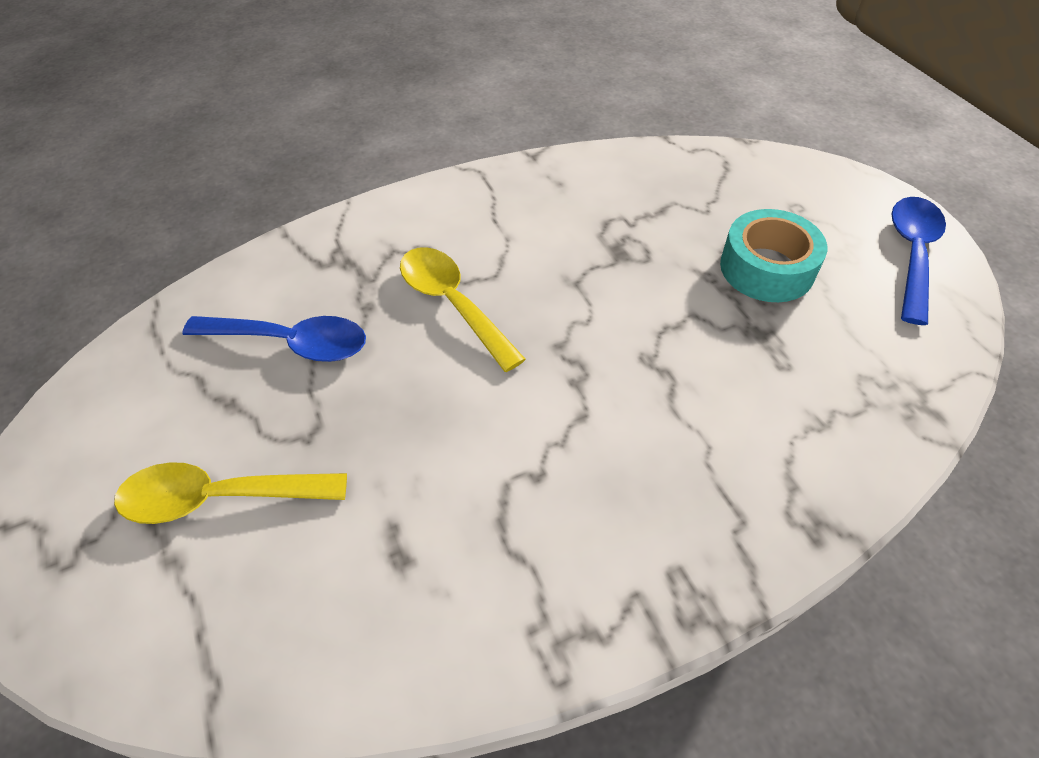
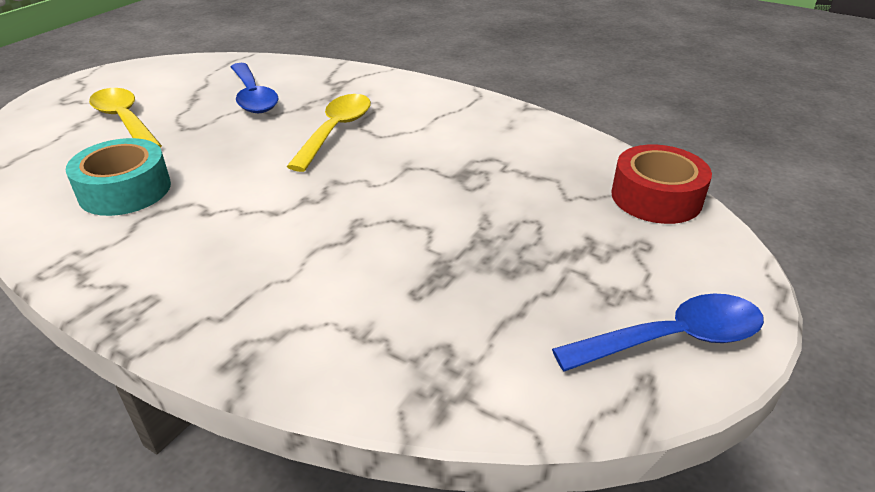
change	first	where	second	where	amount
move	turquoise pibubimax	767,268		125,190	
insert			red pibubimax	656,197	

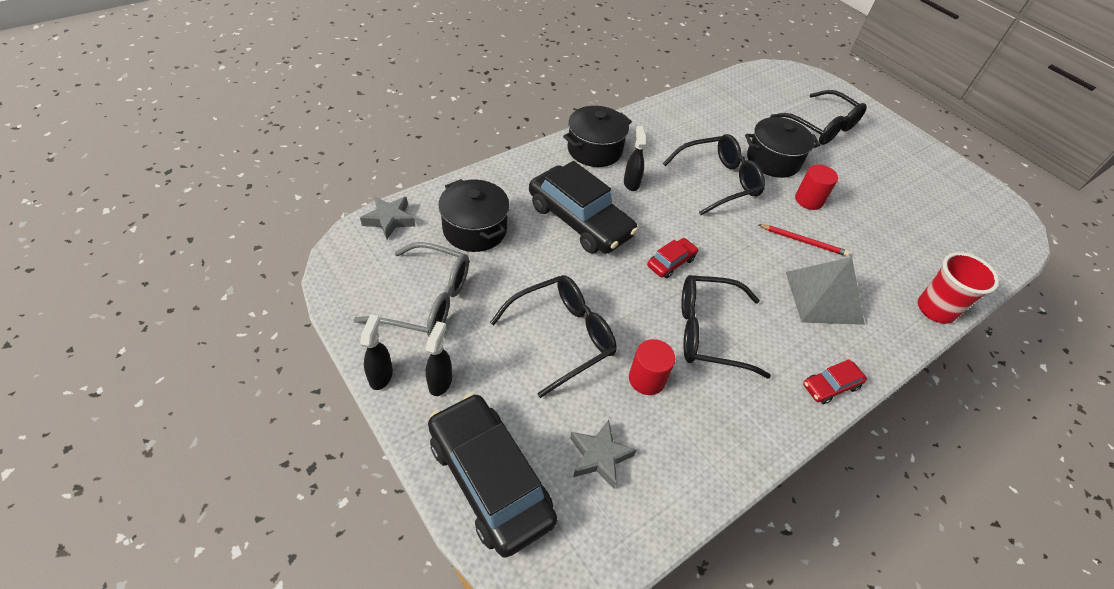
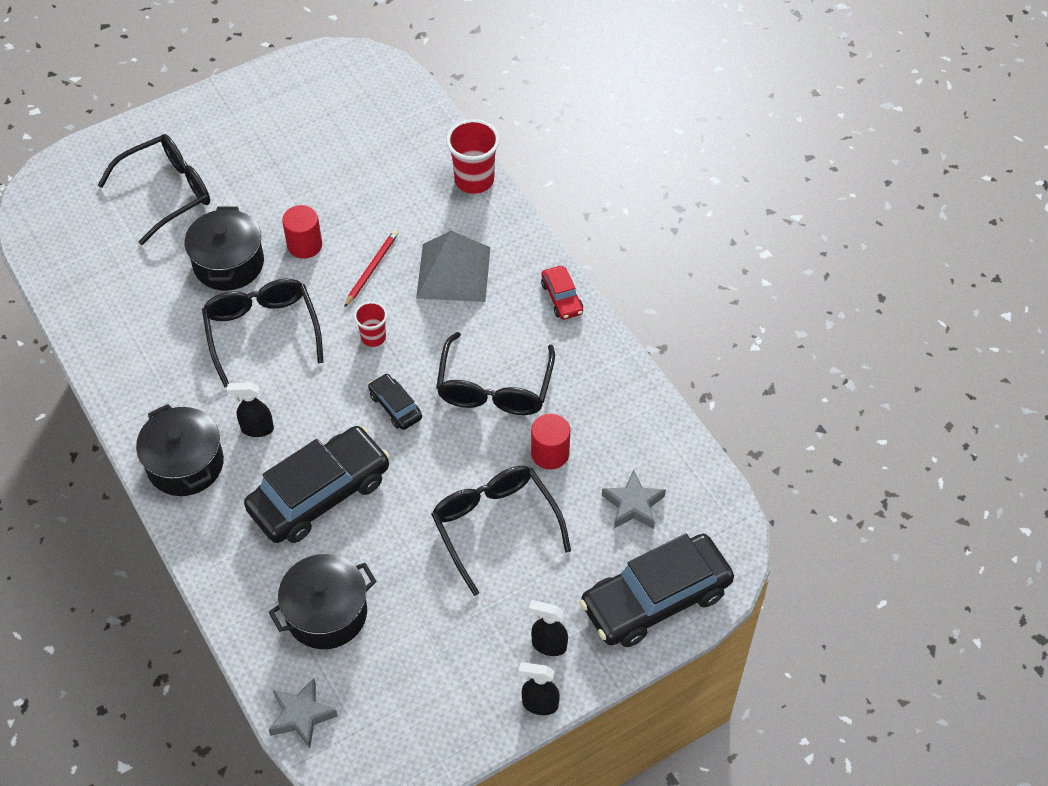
change	first	where	second	where	amount
recolor	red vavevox	671,262	black vavevox	395,406	
delete	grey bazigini	426,300			
insert			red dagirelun	373,337	

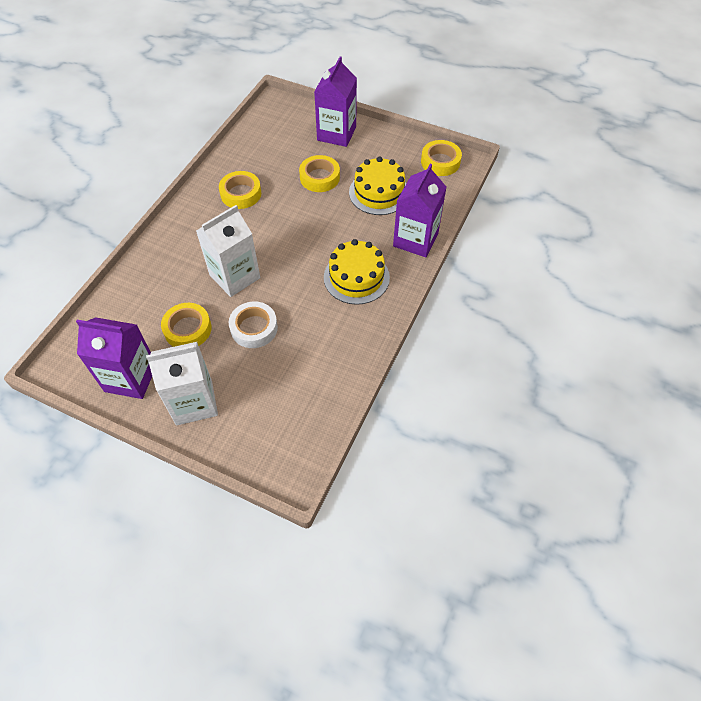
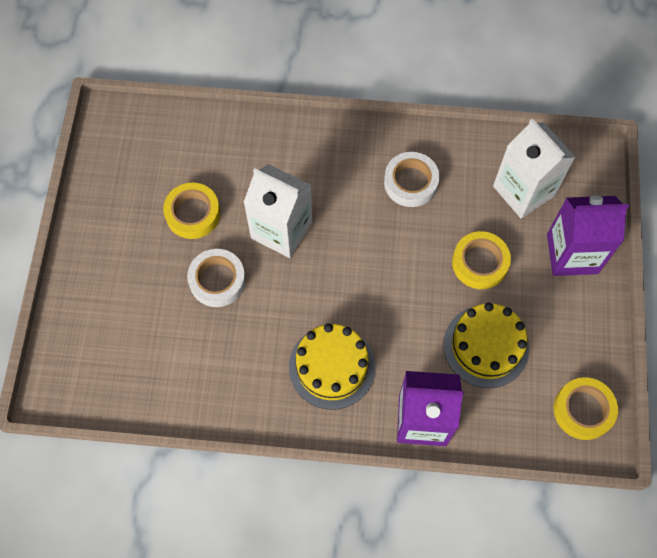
change	first	where	second	where	amount
recolor	yellow pibubimax	241,194	white pibubimax	410,182	
delete	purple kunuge	131,378			
move	white kunuge	194,402		523,191	

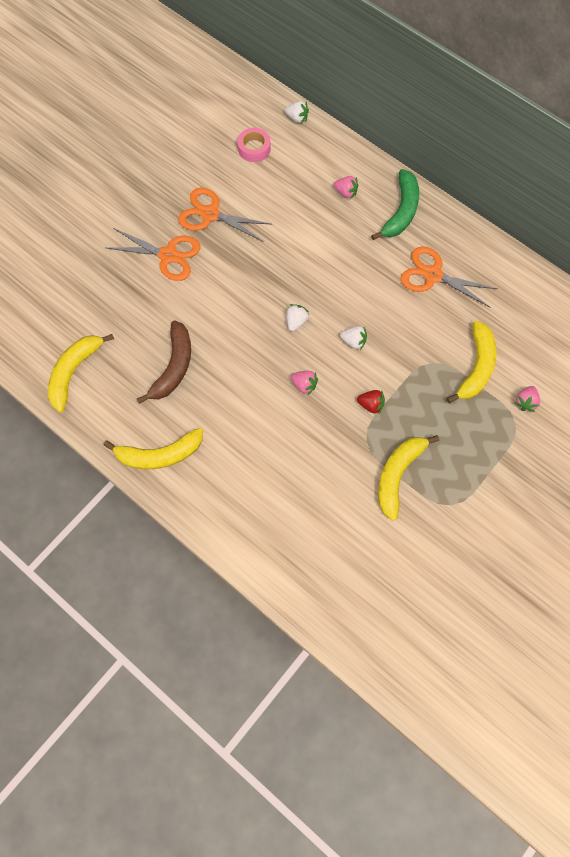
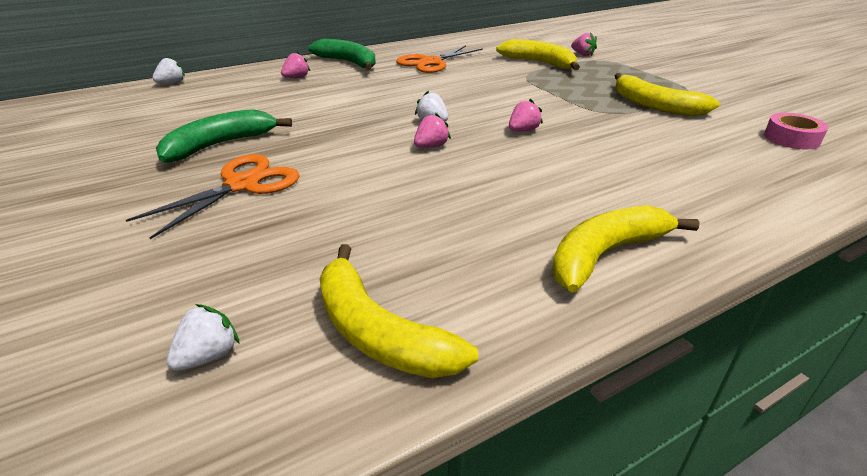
change	first	where	second	where	amount
move	pink pibubimax	254,148		791,138	
replace	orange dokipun	210,214	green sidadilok	220,145	
delete	brown sidadilok	174,367			
move	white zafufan	353,341		208,356	
delete	red zafufan	371,405			
rotate	yellow sidadilok	160,454		605,254	135 degrees counterclockwise
insert			pink zafufan	431,146	

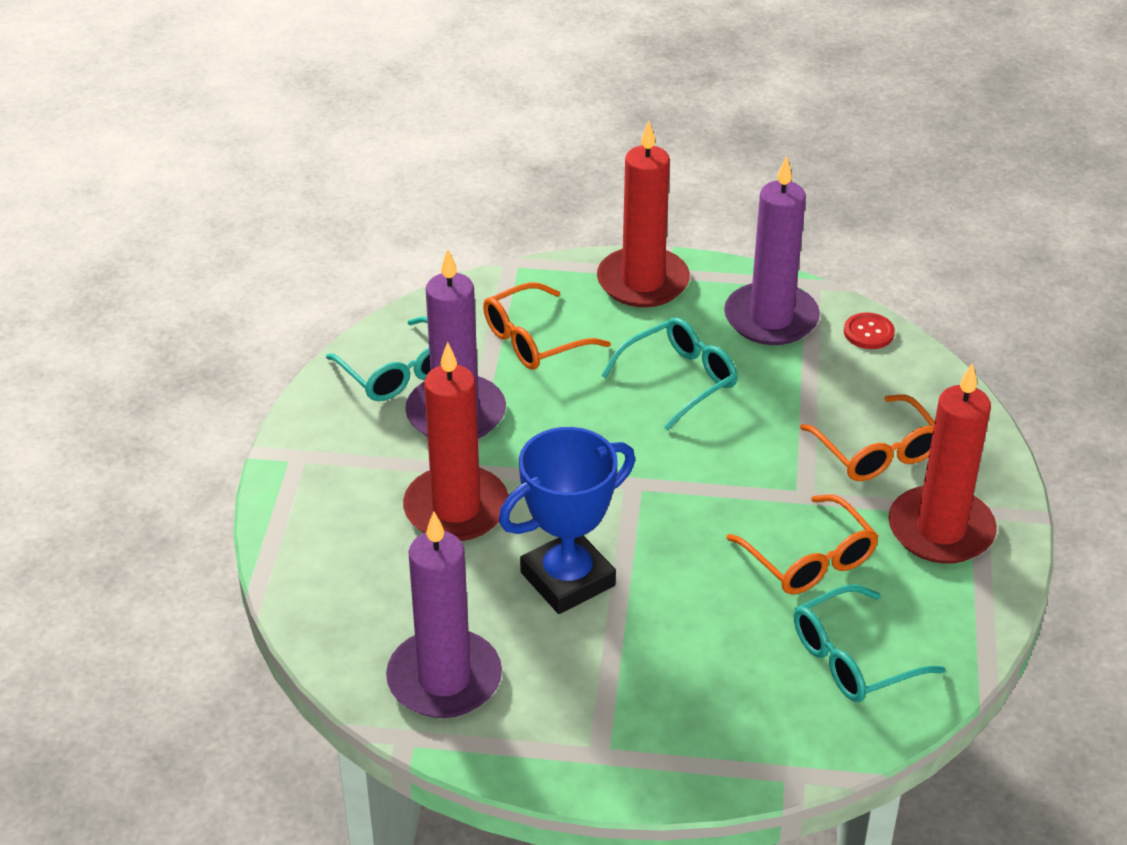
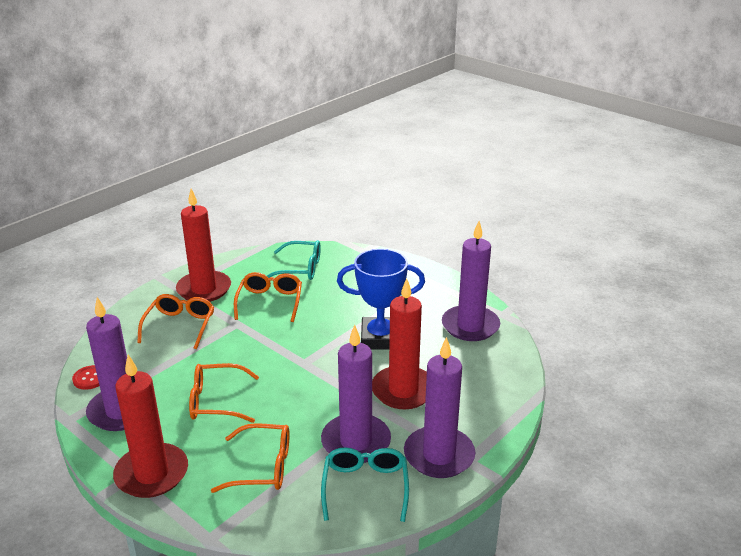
change	first	where	second	where	amount
recolor	turquoise bazigini	679,380	orange bazigini	216,401	
insert			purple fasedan	439,455	

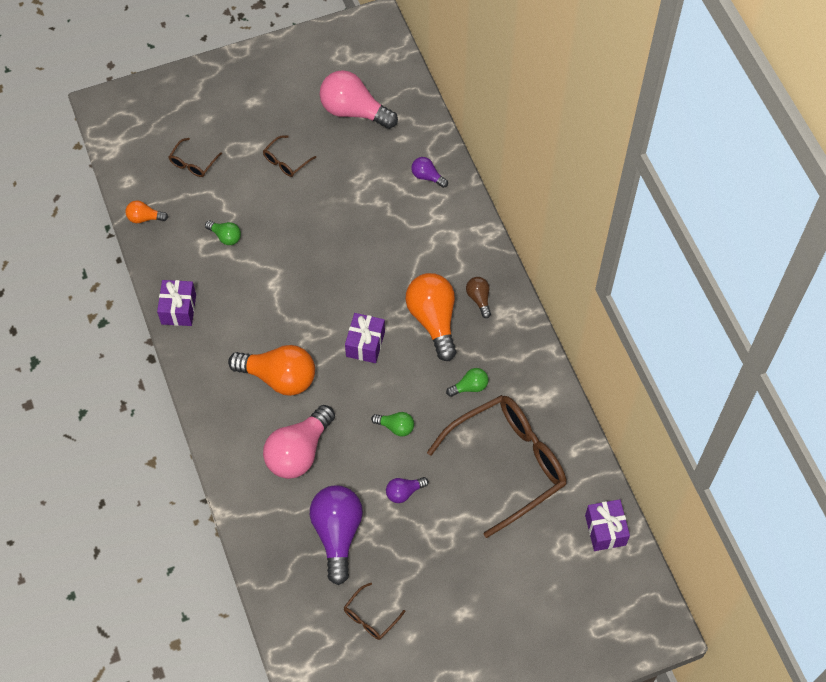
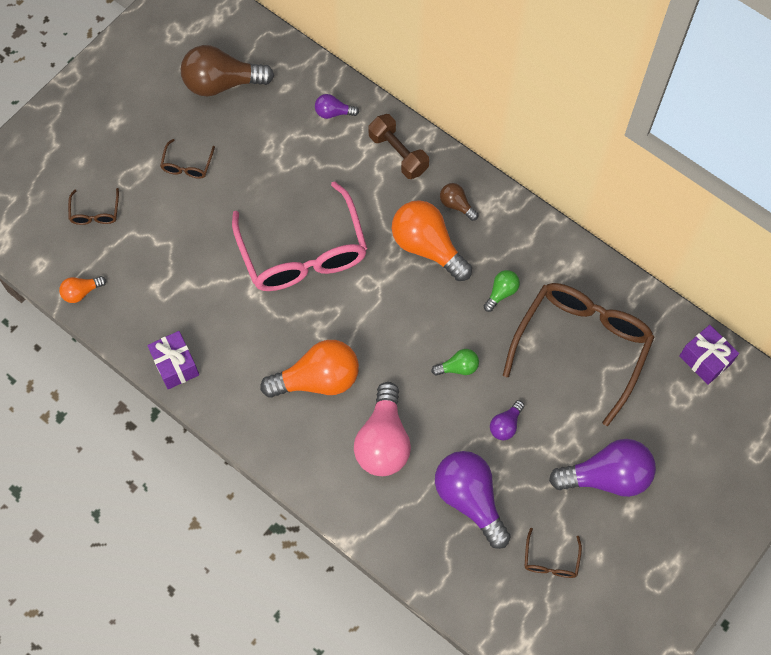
change	first	where	second	where	amount
recolor	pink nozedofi	354,111	brown nozedofi	222,83	
delete	green nozedofi	225,236			
delete	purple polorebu	365,344			
insert			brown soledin	398,154	
insert			pink bazigini	303,252	
insert			purple nozedofi	606,476	

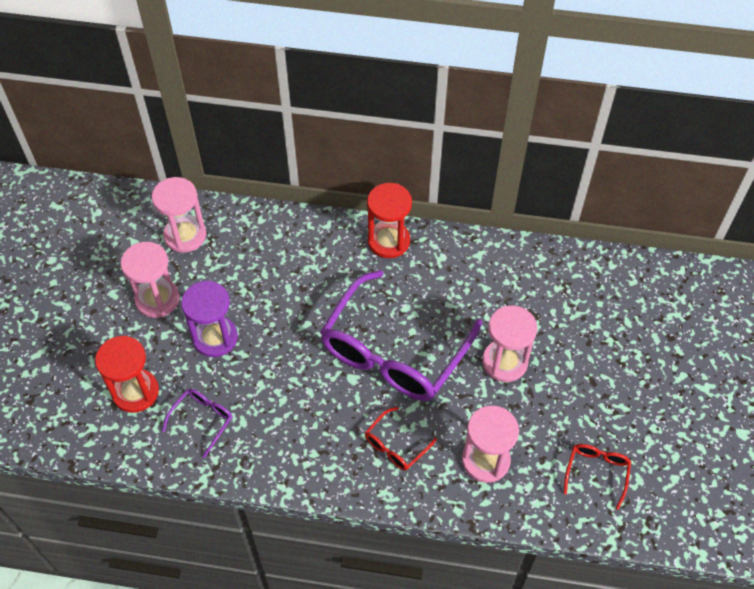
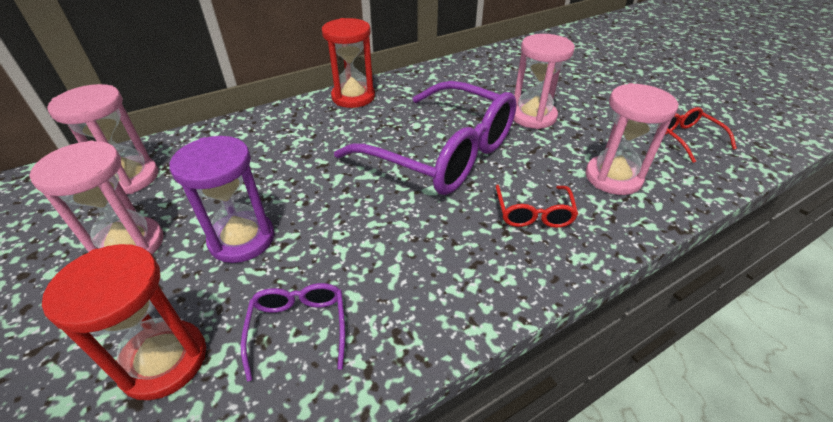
change	first	where	second	where	amount
rotate	purple bazigini	393,352		442,153	45 degrees counterclockwise

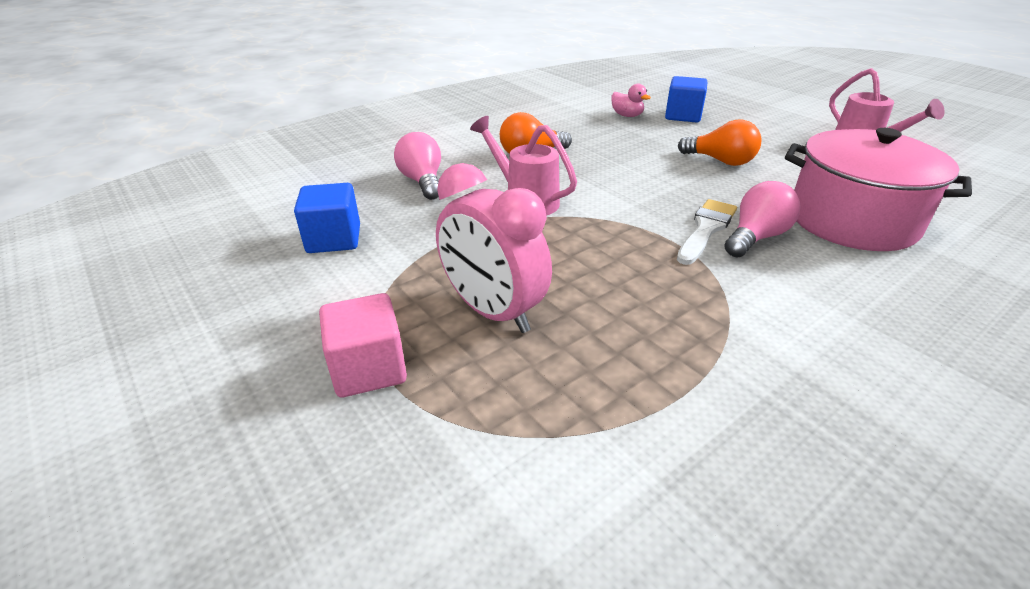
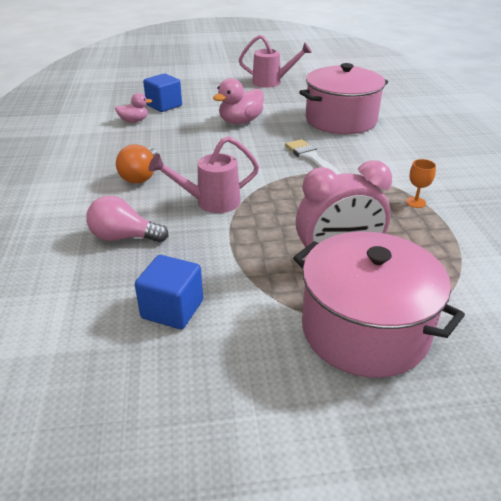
change	first	where	second	where	amount
replace	orange nozedofi	721,161	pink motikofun	240,121	
delete	pink nozedofi	756,237			
replace	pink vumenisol	369,369	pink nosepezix	364,330	
insert			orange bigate	415,202	

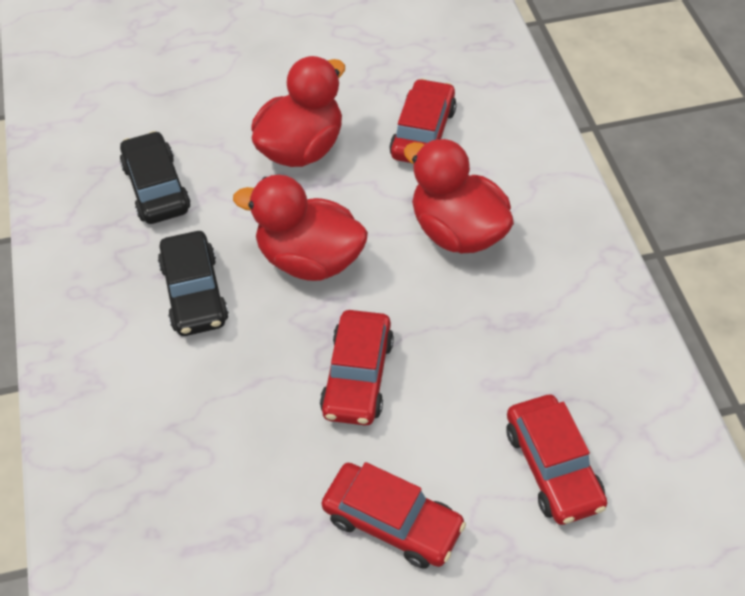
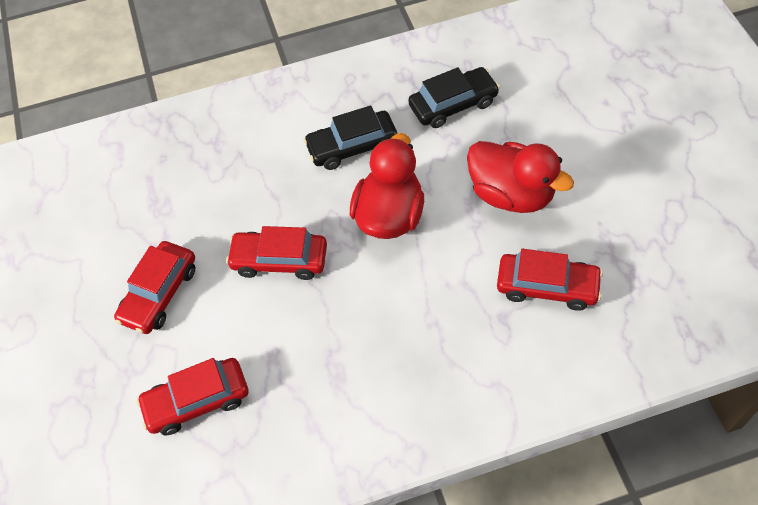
change	first	where	second	where	amount
delete	red motikofun	457,231			

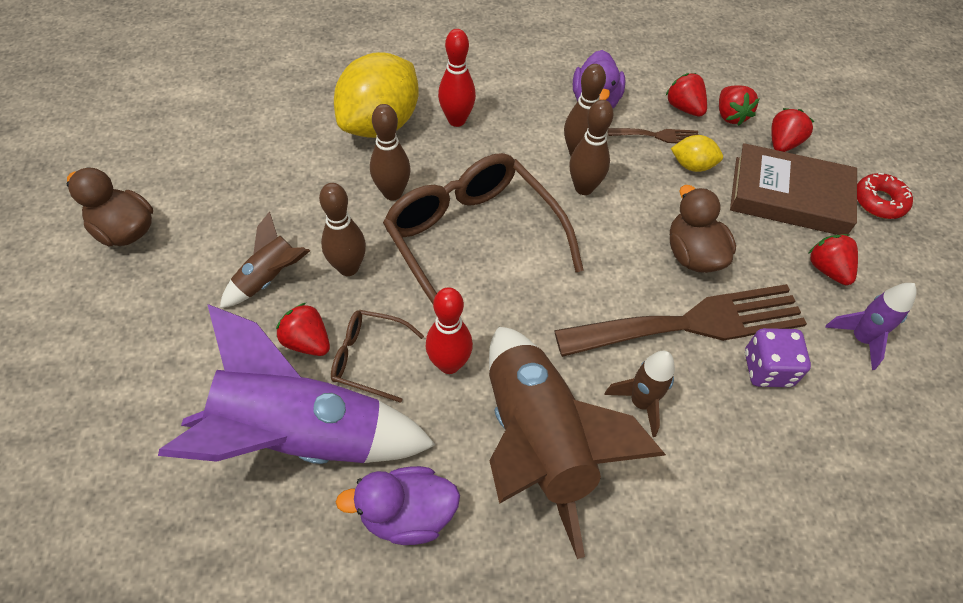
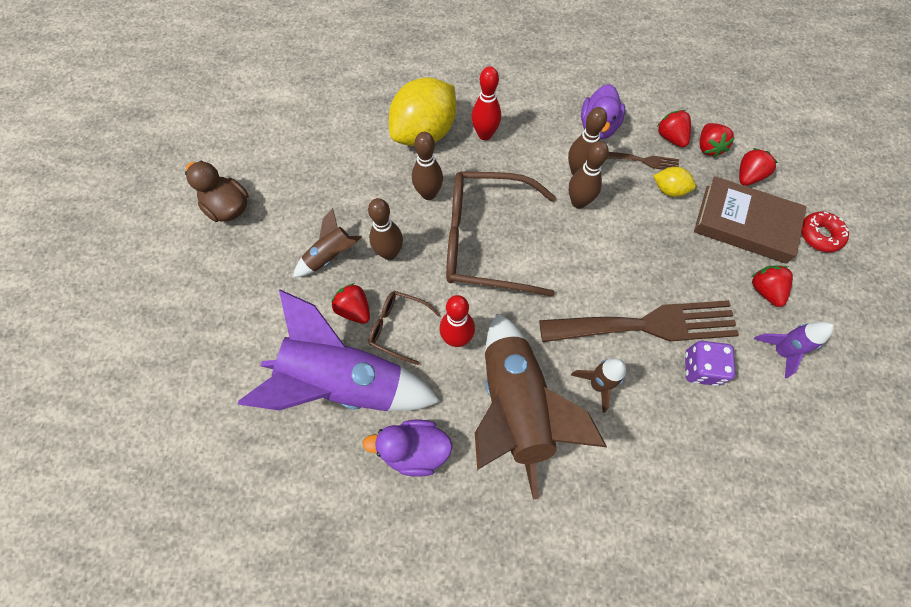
change	first	where	second	where	amount
rotate	brown bazigini	473,242		486,241	60 degrees counterclockwise
delete	brown motikofun	693,254			

